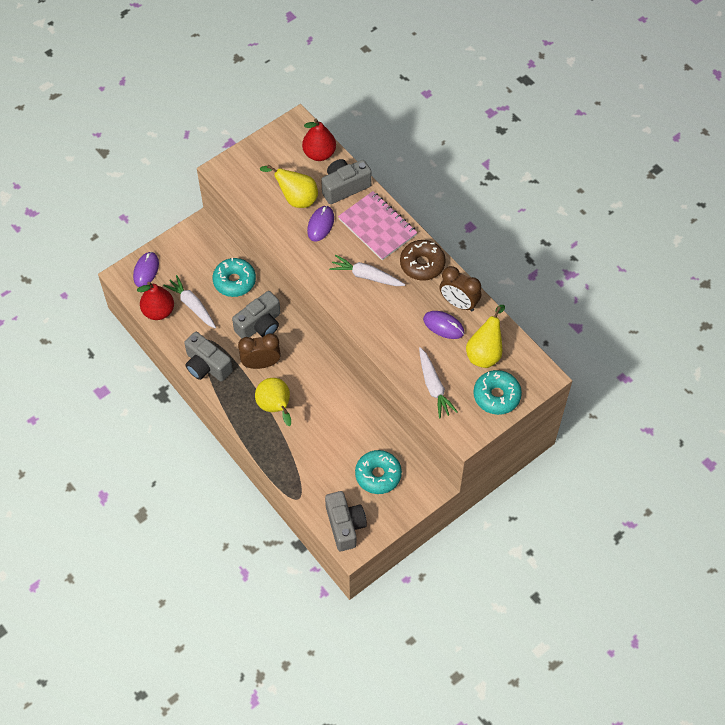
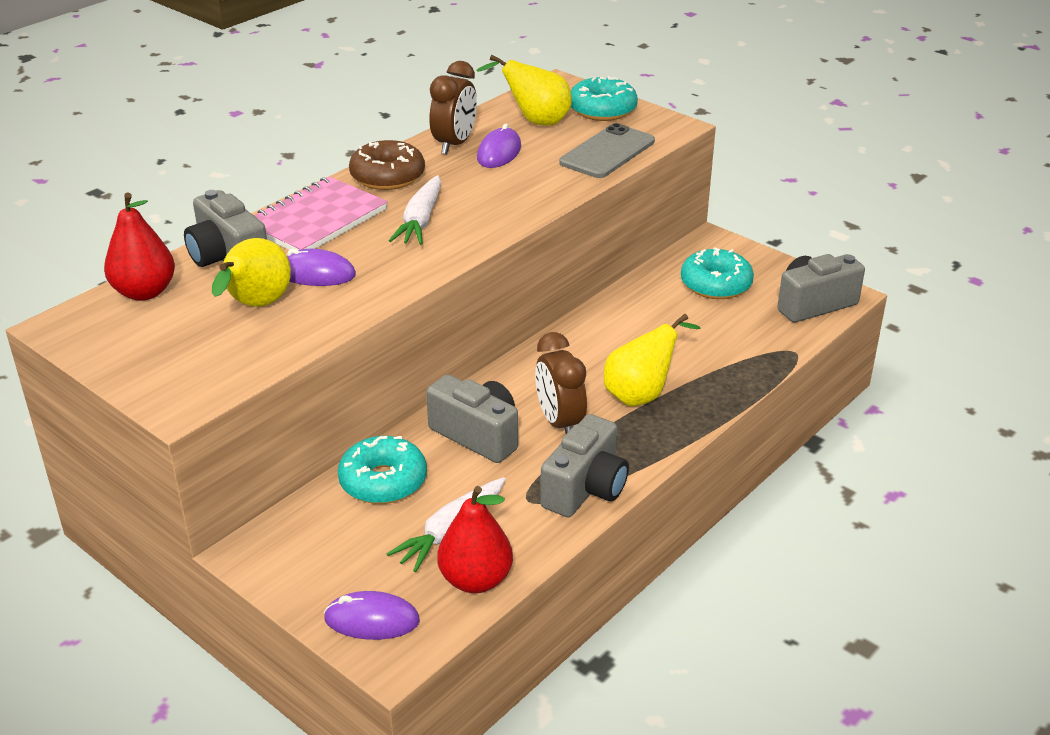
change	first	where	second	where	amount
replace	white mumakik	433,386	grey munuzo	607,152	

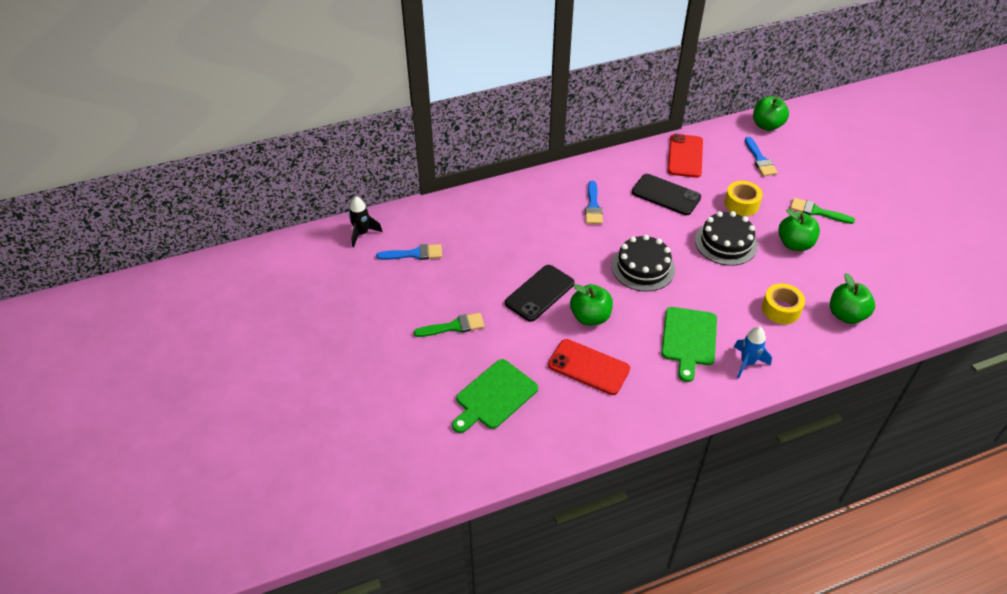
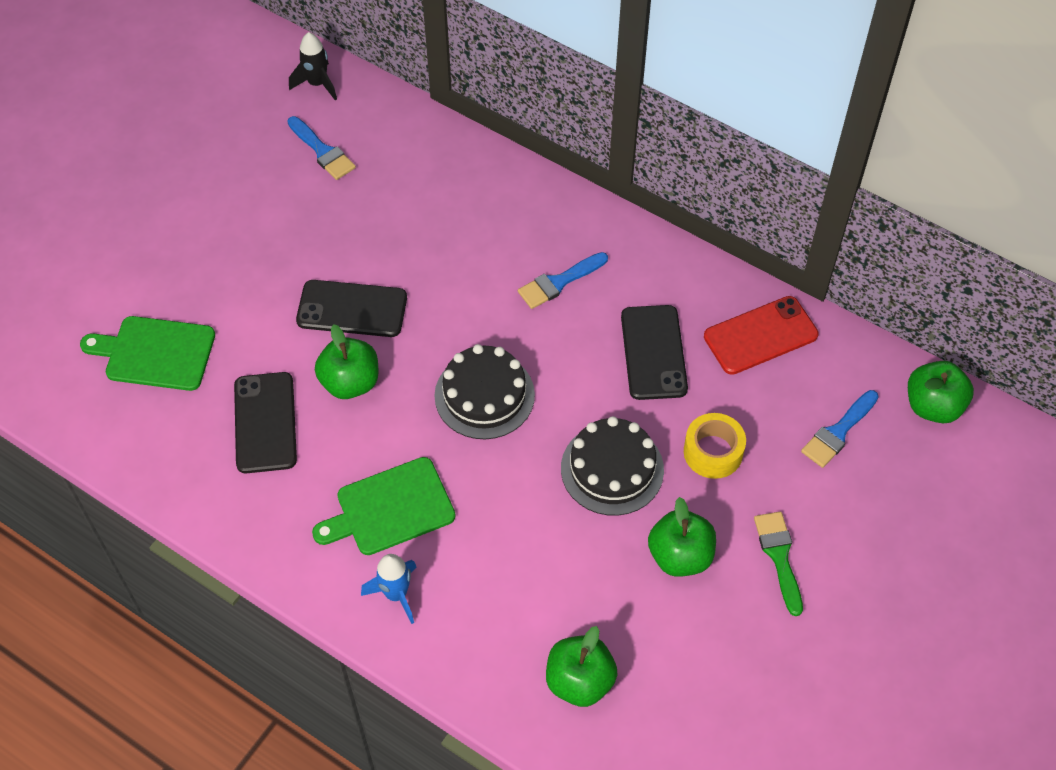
change	first	where	second	where	amount
delete	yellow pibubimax	781,309			
delete	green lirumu	454,326			
recolor	red munuzo	588,367	black munuzo	265,423	

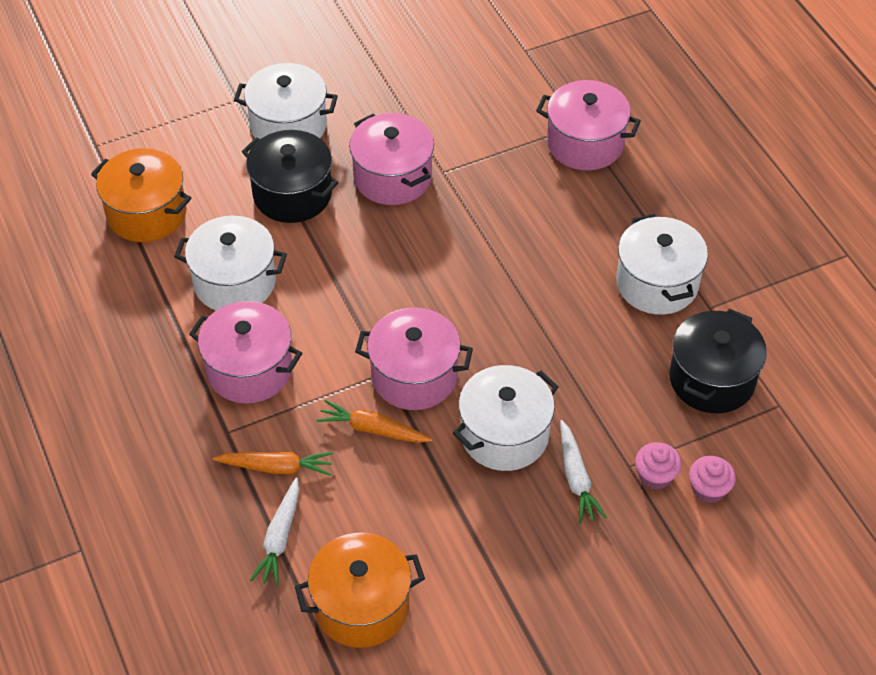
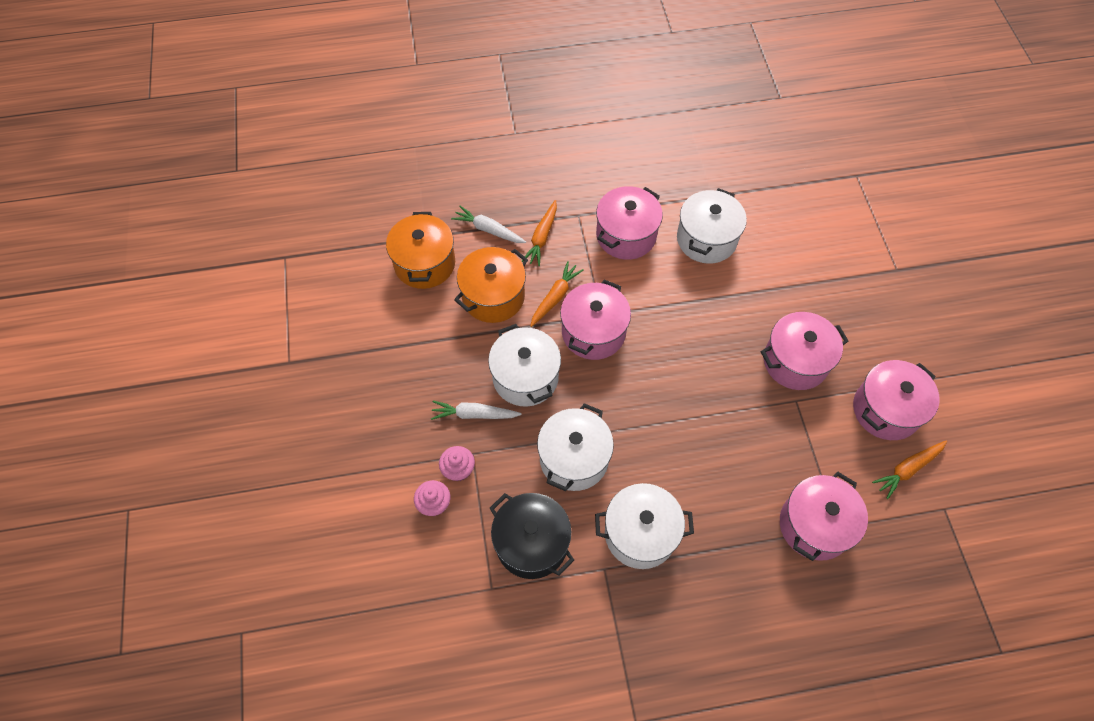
change	first	where	second	where	amount
move	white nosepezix	288,126		574,458	
delete	black nosepezix	292,194			
move	orange nosepezix	146,213		493,296	
insert			pink nosepezix	886,410	
insert			orange mumakik	908,469	

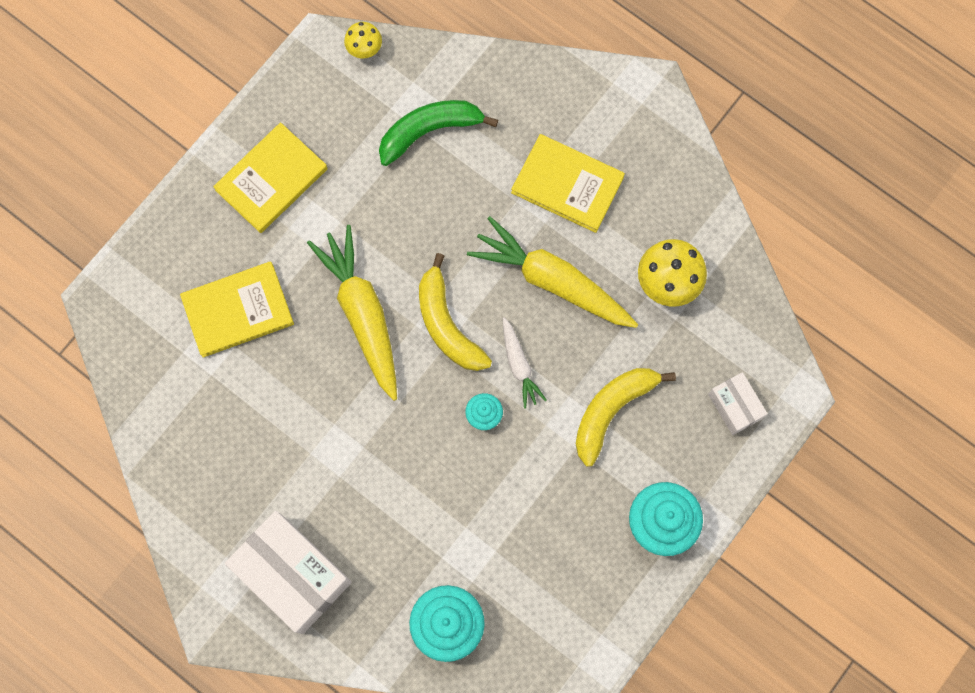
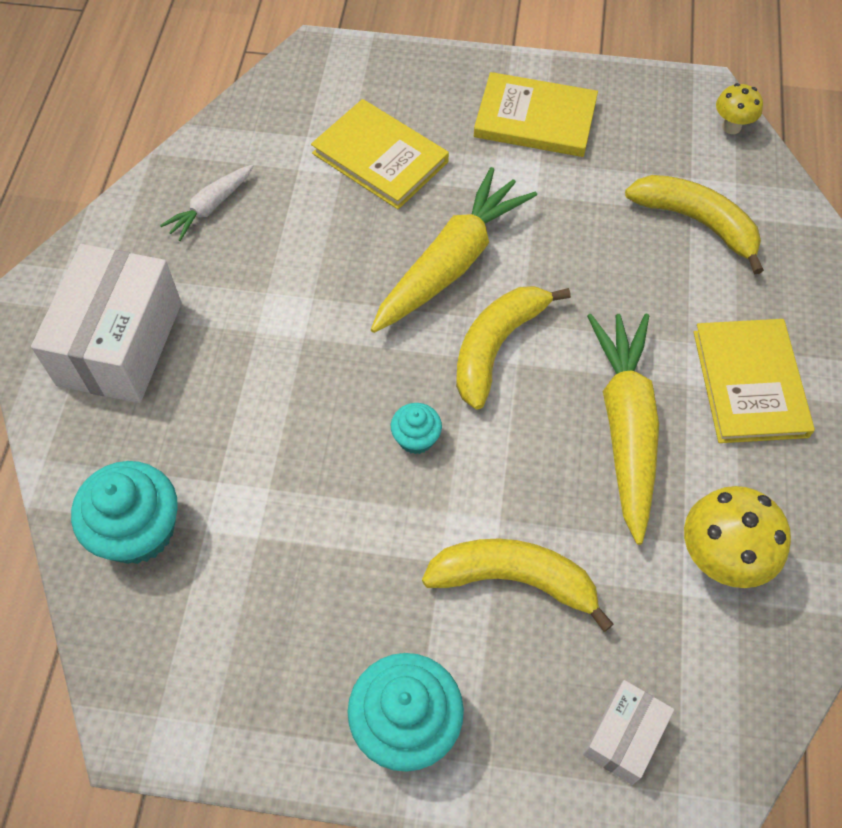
change	first	where	second	where	amount
recolor	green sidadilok	430,131	yellow sidadilok	697,223	
move	white mumakik	519,365		210,207	

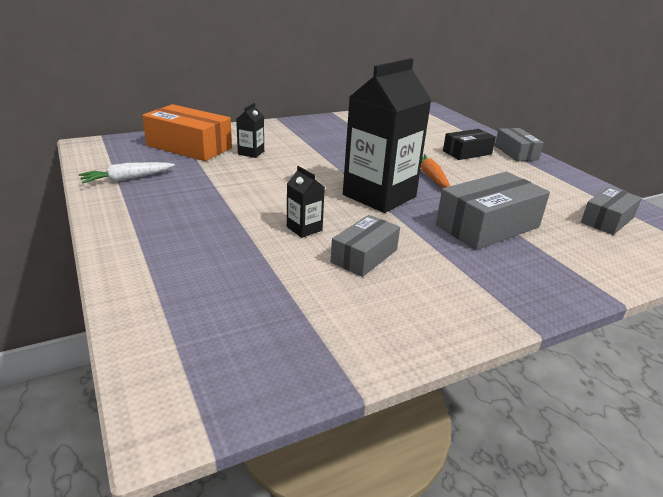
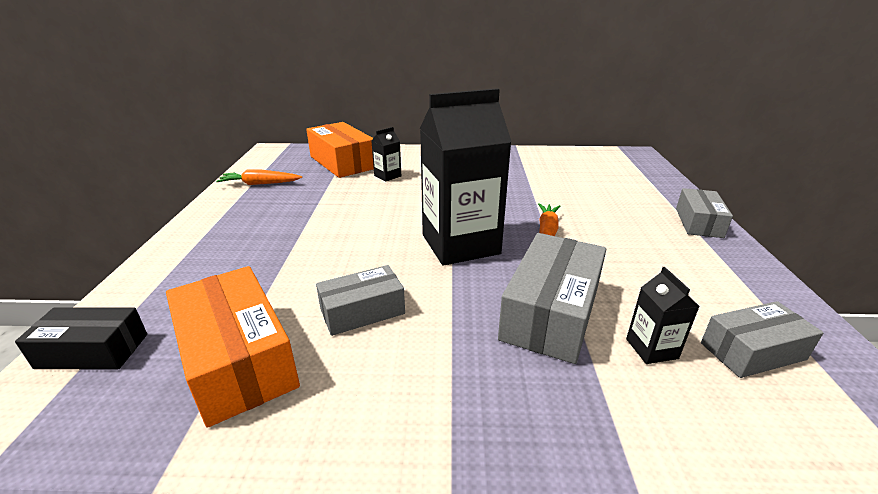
change	first	where	second	where	amount
move	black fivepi	467,152		92,351	
recolor	white mumakik	127,179	orange mumakik	260,184	
move	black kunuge	304,229		651,348	
rotate	grey fivepi	487,226		551,313	60 degrees counterclockwise
insert			orange fivepi	238,359	

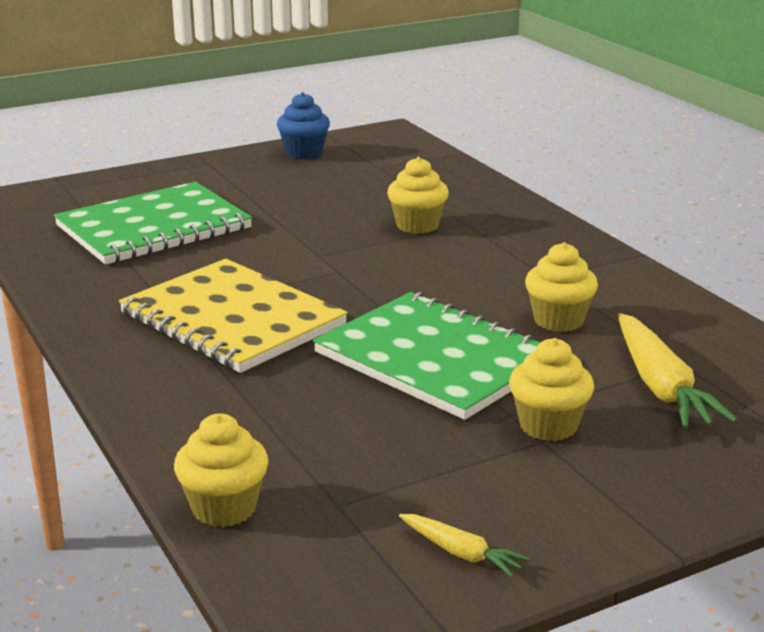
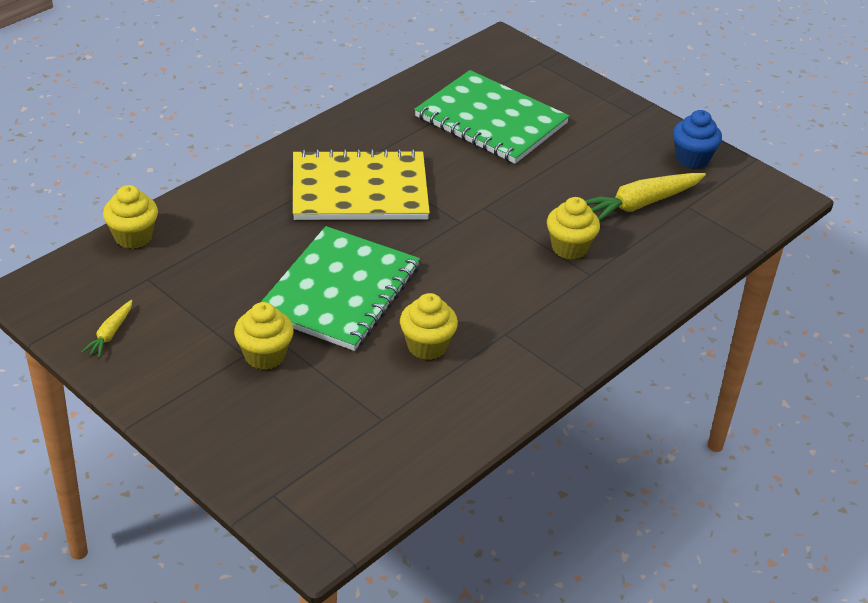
change	first	where	second	where	amount
rotate	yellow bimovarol	232,319		359,189	60 degrees clockwise
move	yellow mumakik	661,386		640,204	

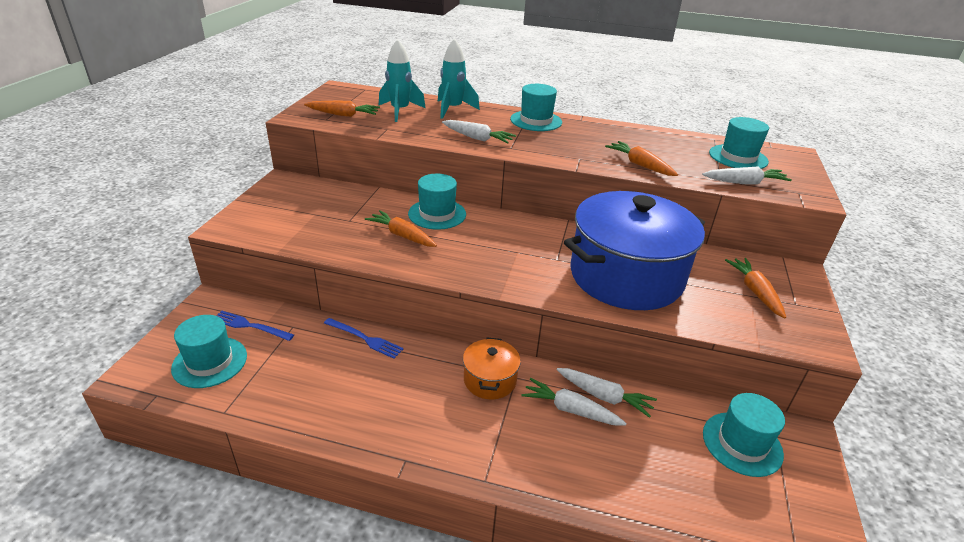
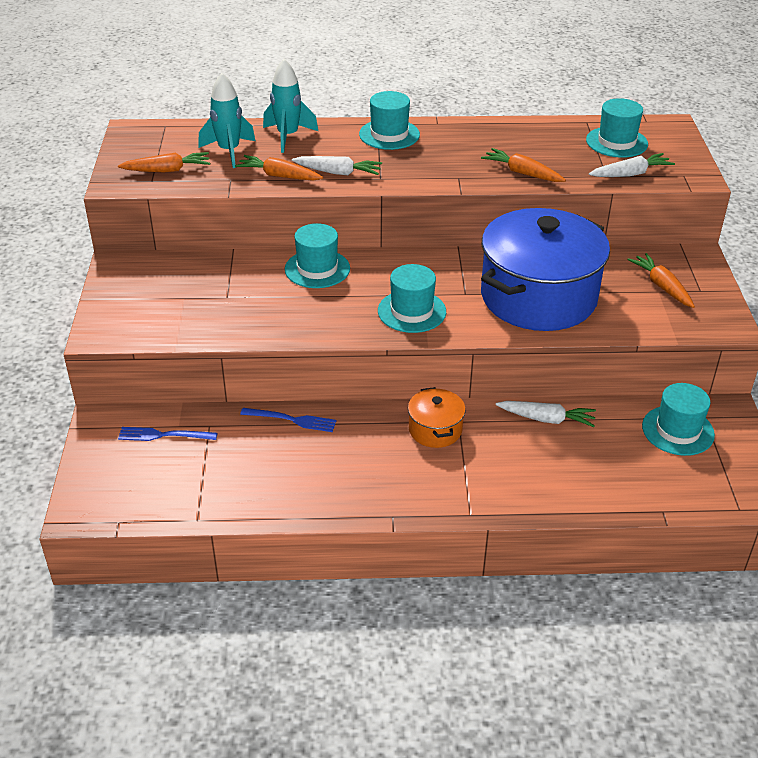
change	first	where	second	where	amount
move	orange mumakik	402,235		279,176	
move	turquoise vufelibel	210,362		412,311	
delete	white mumakik	570,410			

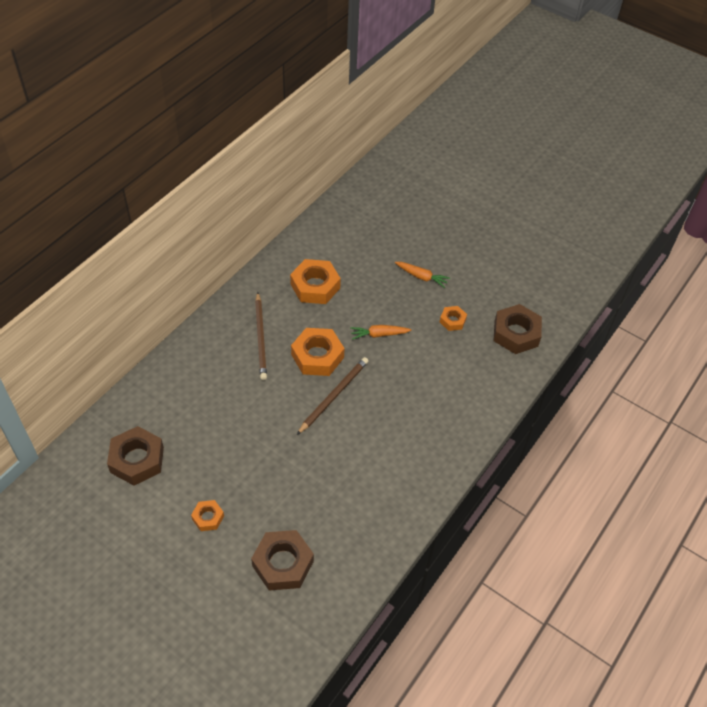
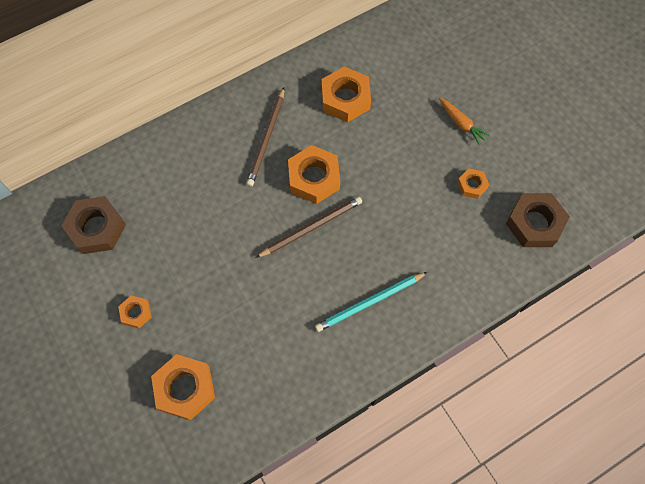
change	first	where	second	where	amount
delete	orange mumakik	379,334			
recolor	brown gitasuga	283,563	orange gitasuga	185,388	
insert			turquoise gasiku	369,302	

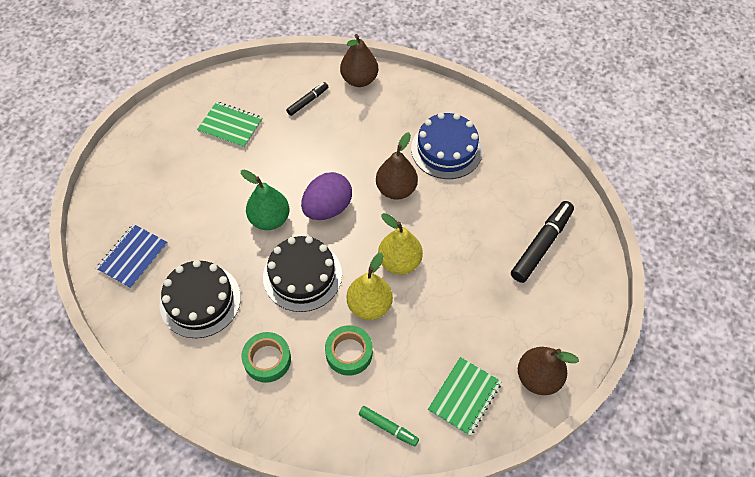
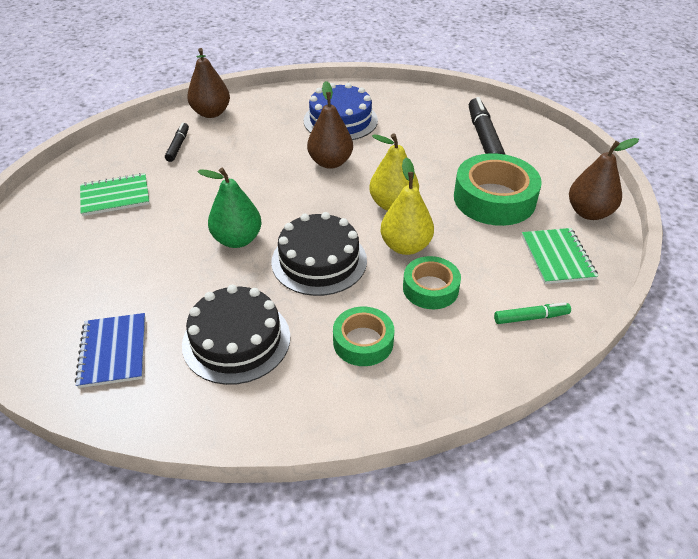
change	first	where	second	where	amount
delete	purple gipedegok	327,208			
insert			green pibubimax	494,199	

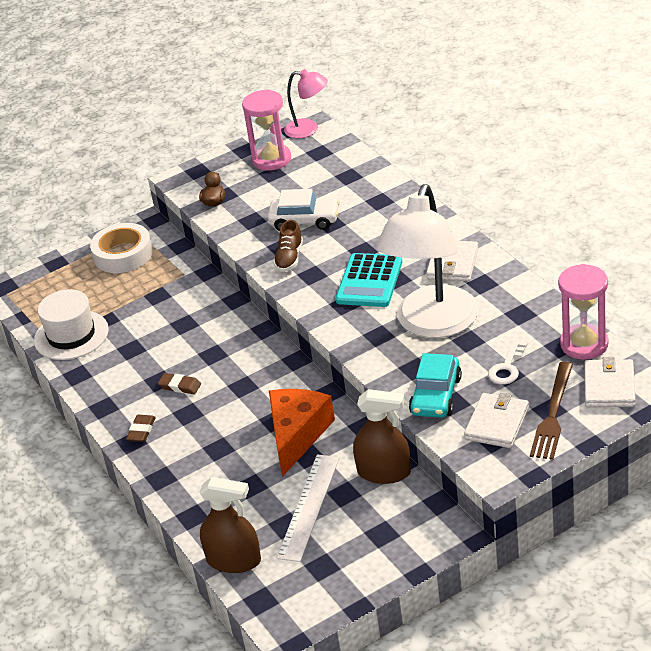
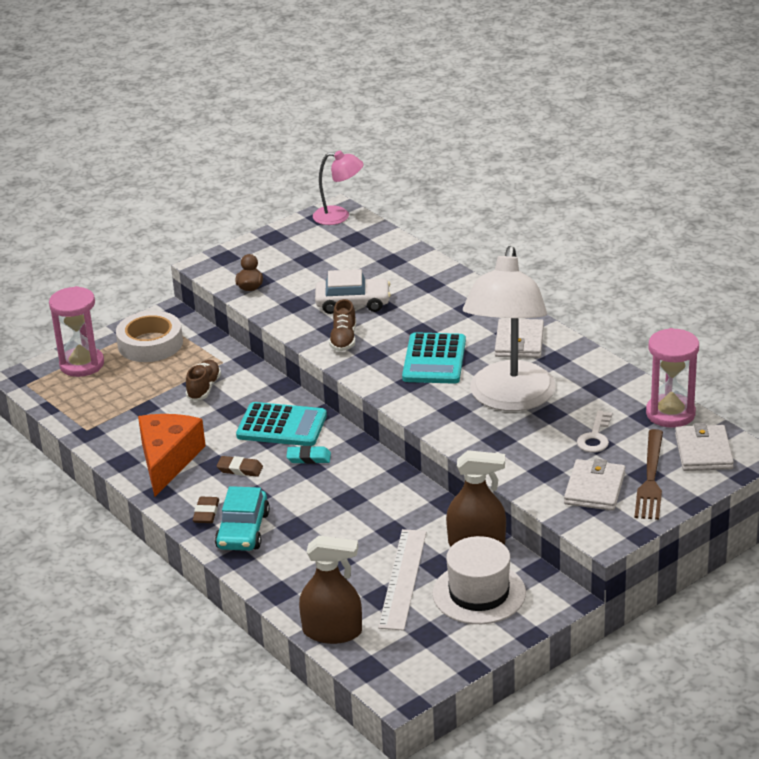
change	first	where	second	where	amount
move	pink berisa	271,159		82,364	
move	white vufelibel	71,335		479,593	
move	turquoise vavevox	436,396		243,530	
move	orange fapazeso	297,435		168,460	
insert			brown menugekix	204,388	
insert			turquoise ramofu	282,426	
insert			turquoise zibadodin	308,458	

